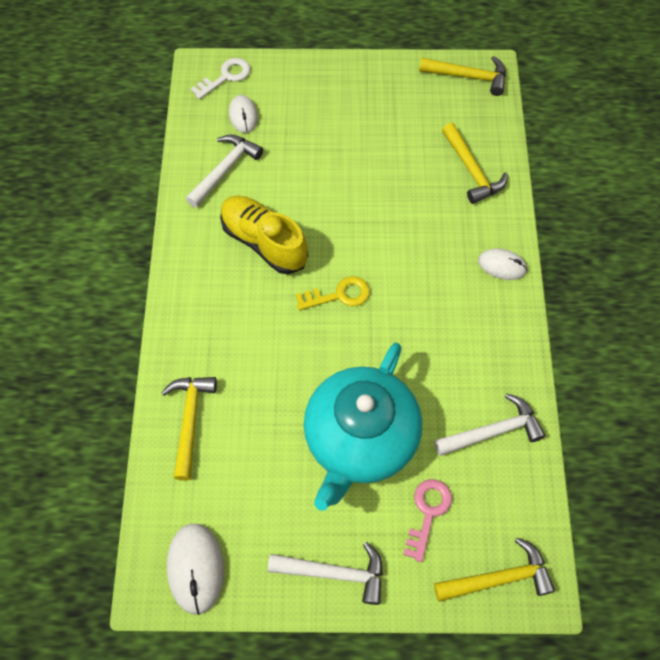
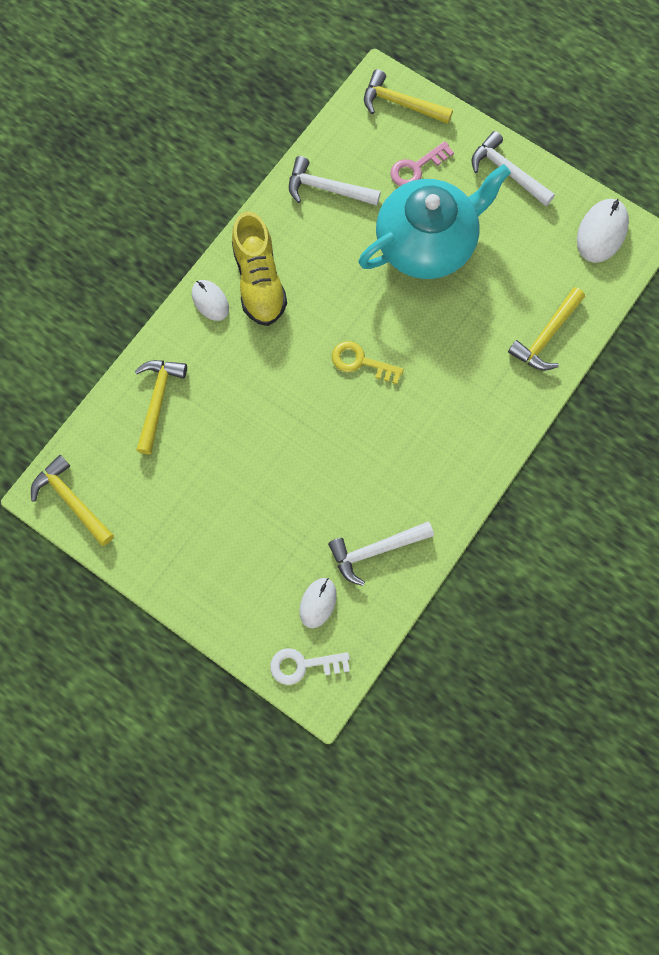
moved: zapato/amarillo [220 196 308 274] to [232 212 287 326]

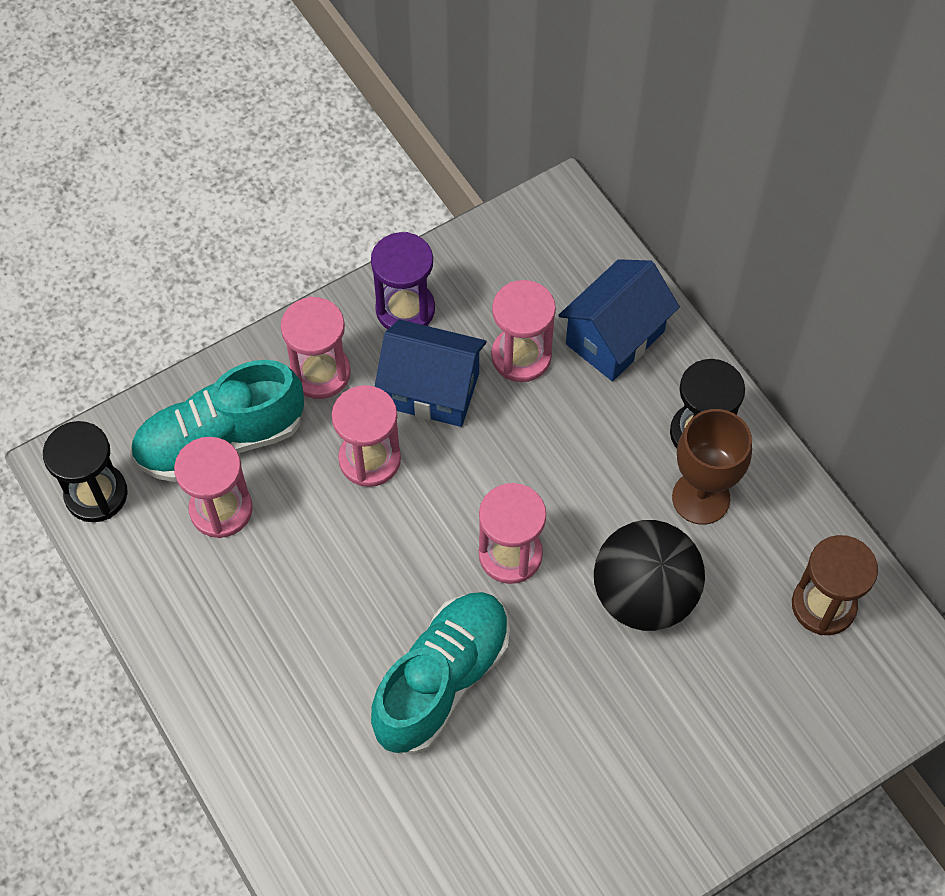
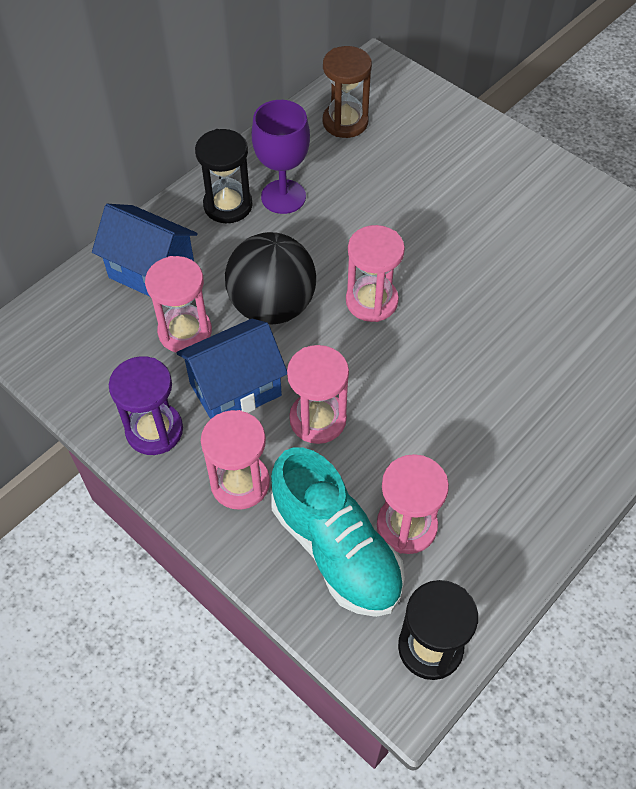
removed: zapato/turquesa [371 592 510 755]
moved: pelota/negro [594 520 705 631] to [225 232 316 324]
recoloured: copa/marrón [672 409 752 525] to copa/morado [252 100 310 214]
turned: casa/azul [375 319 486 427] = [176 318 287 419] 60 degrees clockwise

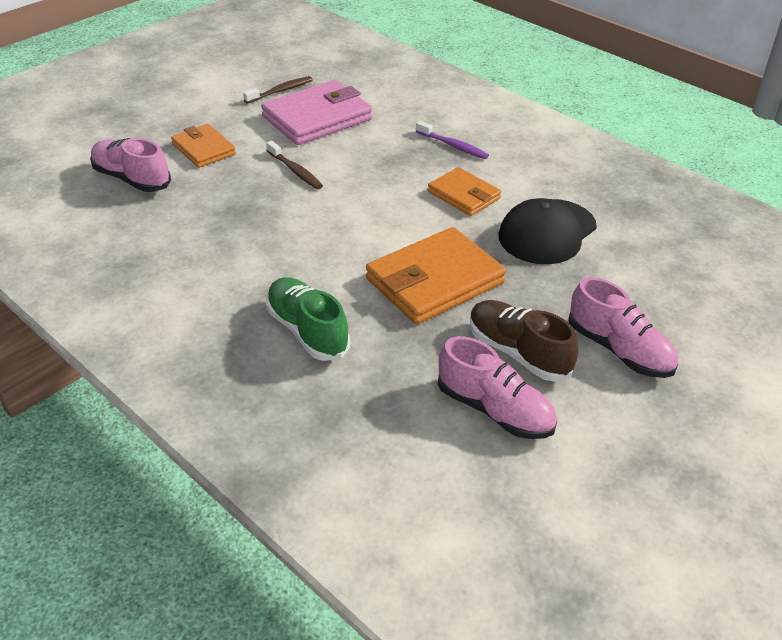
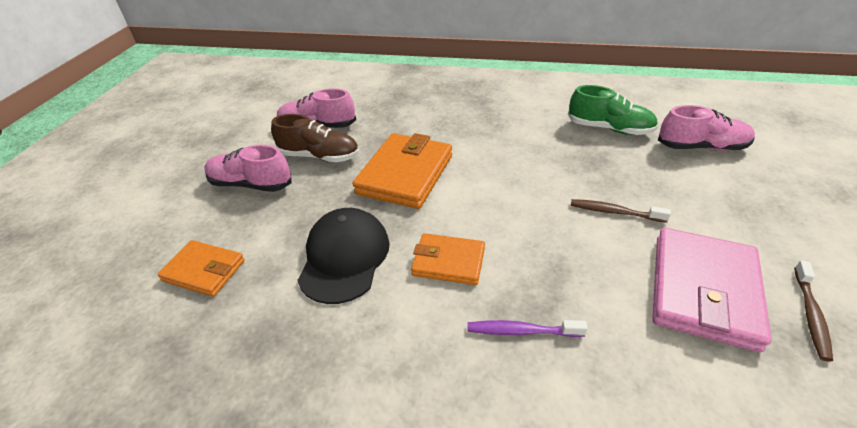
moved: cartera/naranja [171 124 236 168] to [158 240 245 297]; zapato/verde [266 277 350 361] to [568 85 658 135]

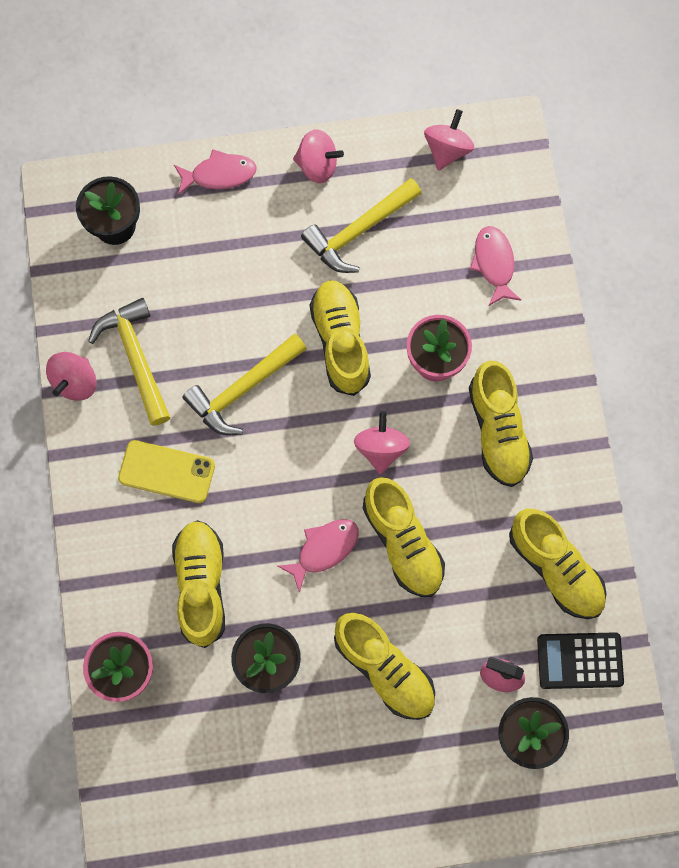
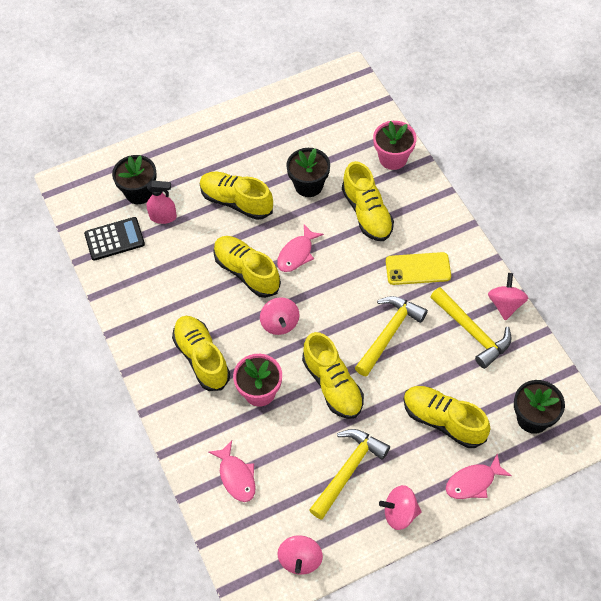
moved: zapato/amarillo [509 509 606 619] to [404 386 490 448]

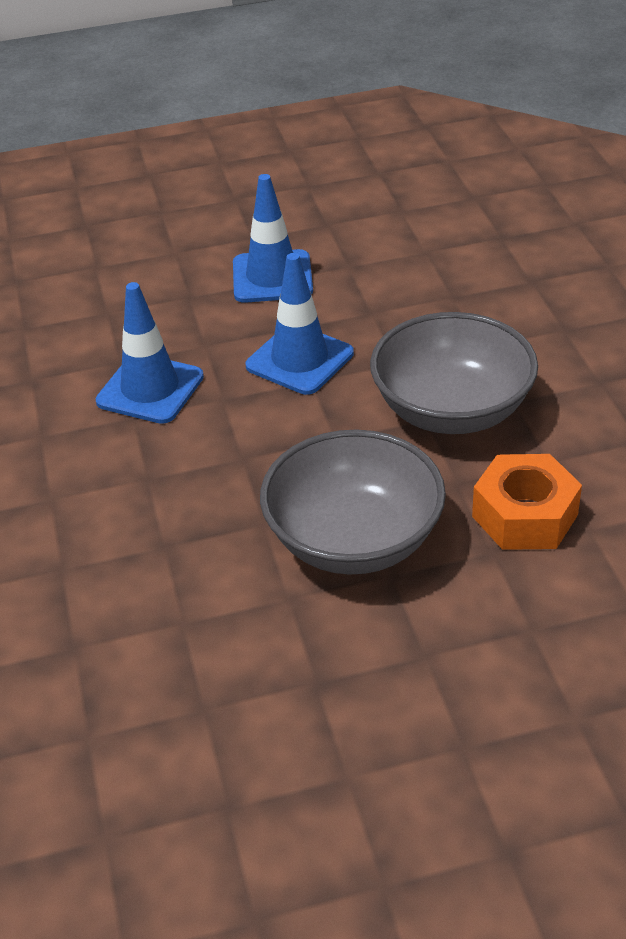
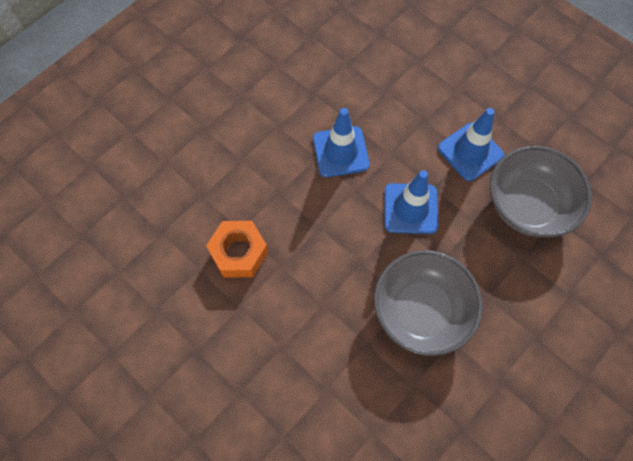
moved: cuenco/gris [260 429 446 575] to [490 146 592 237]; tuerca/naranja [472 454 582 550] to [206 221 268 278]

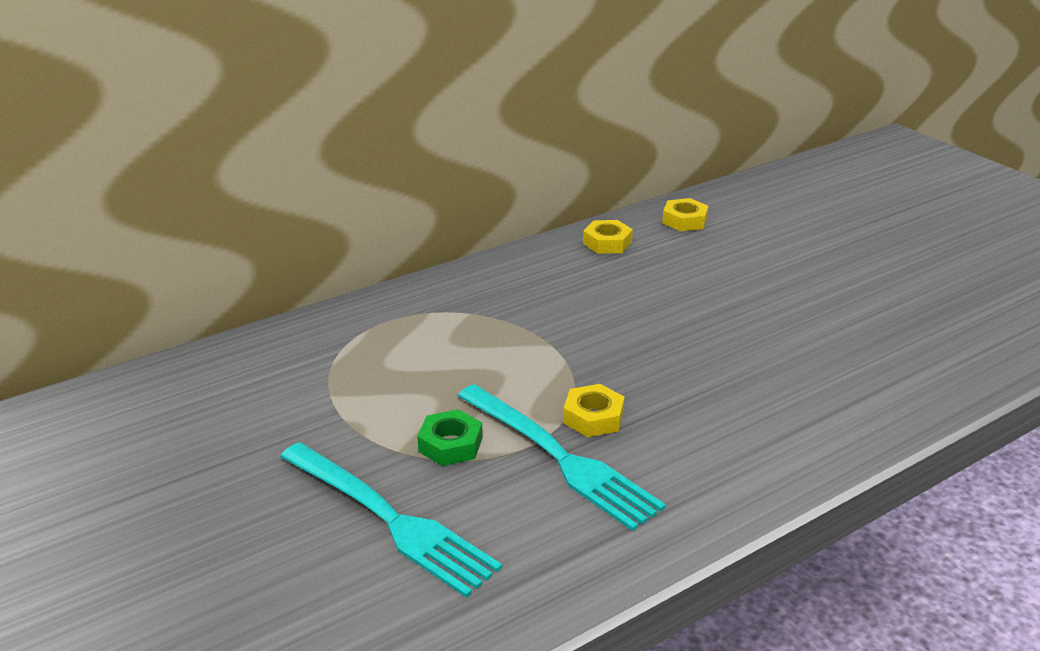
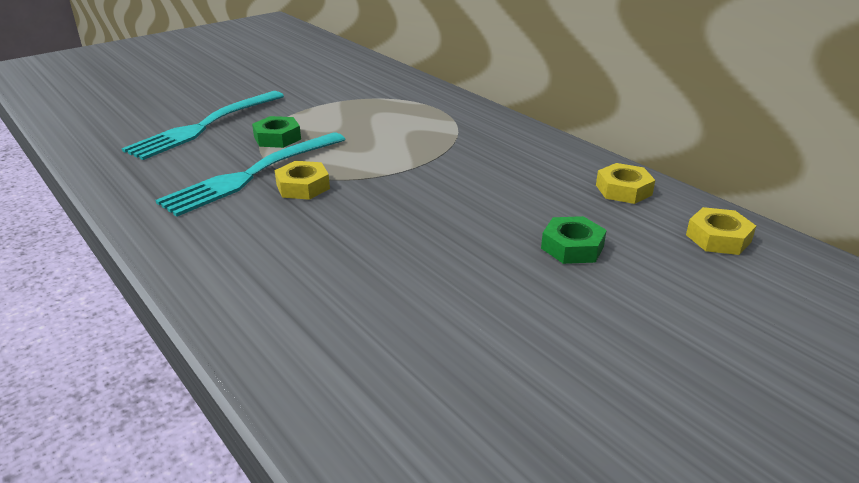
added: tuerca/verde [541 216 607 264]

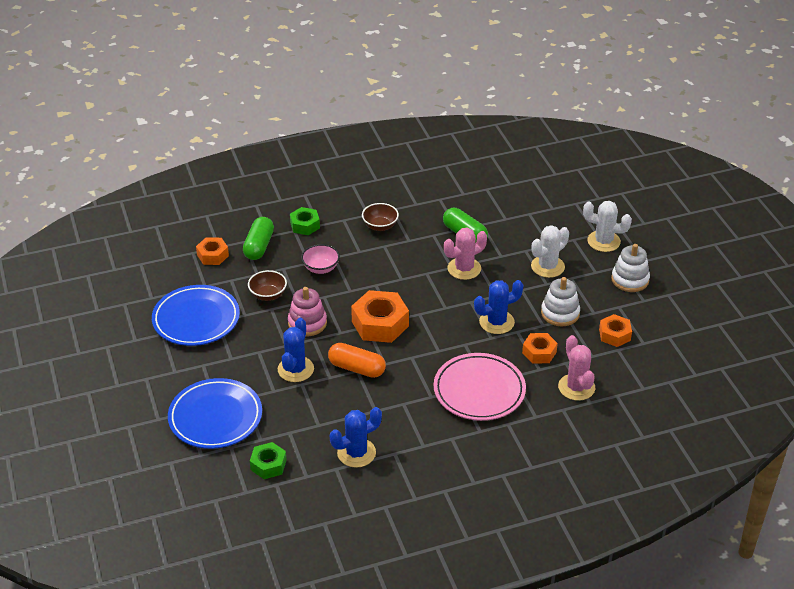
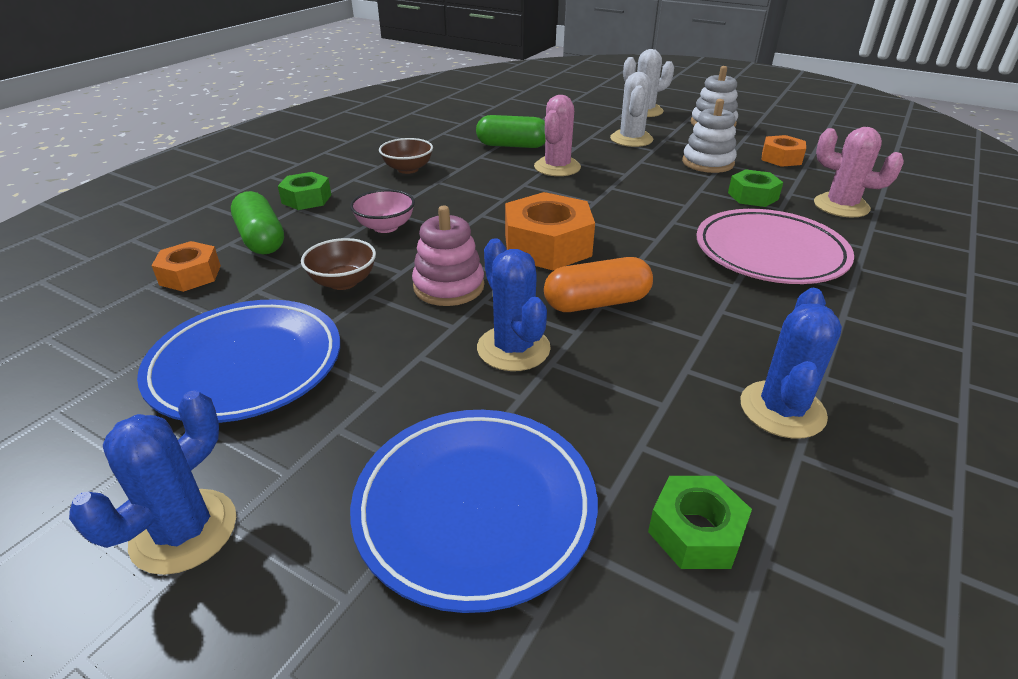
moved: cactus/azul [474 280 523 334] to [69 390 236 575]
recoloured: tuerca/naranja [522 333 558 364] to tuerca/verde [728 169 783 207]

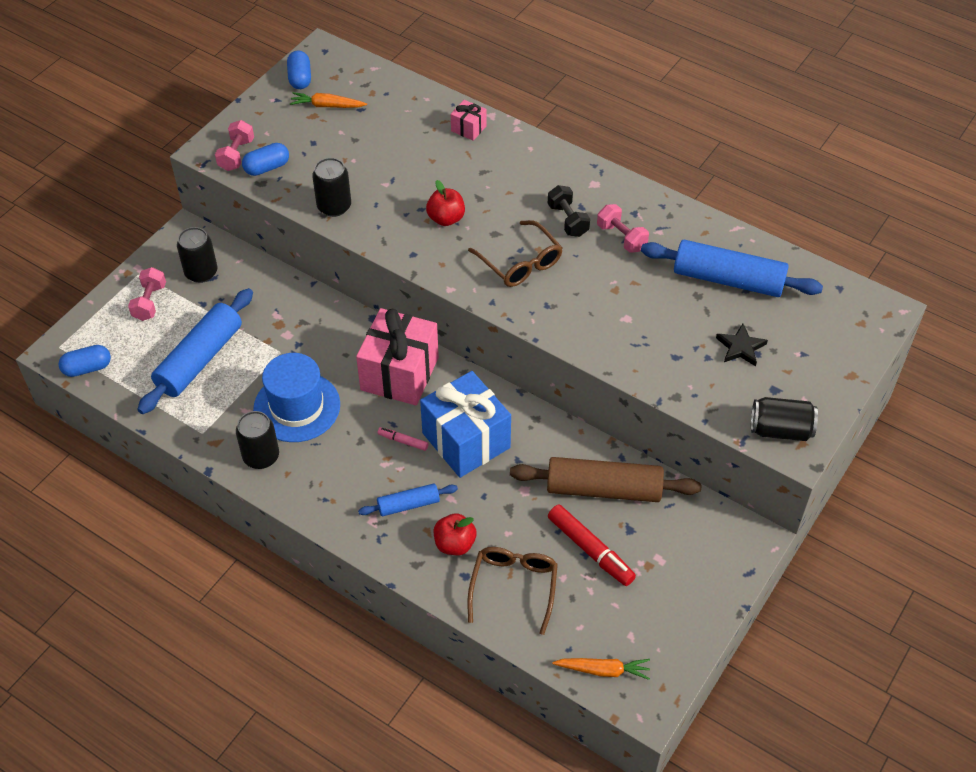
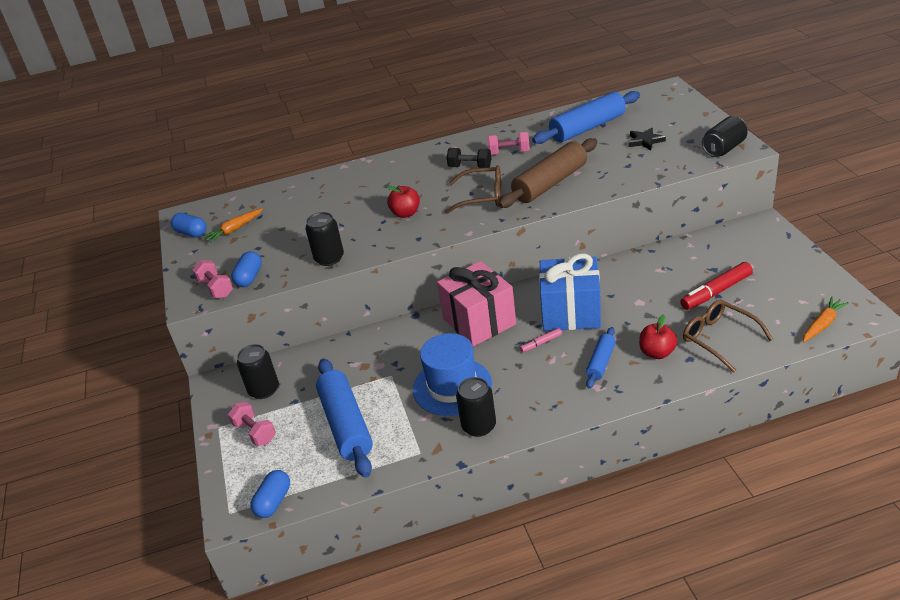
removed: regalo/rosa [451 100 486 141]
moved: rodillo/marrón [510 457 701 502] to [498 138 597 208]
turned: rotulador/rojo [548 504 636 586] = [680 262 753 310] 150 degrees clockwise

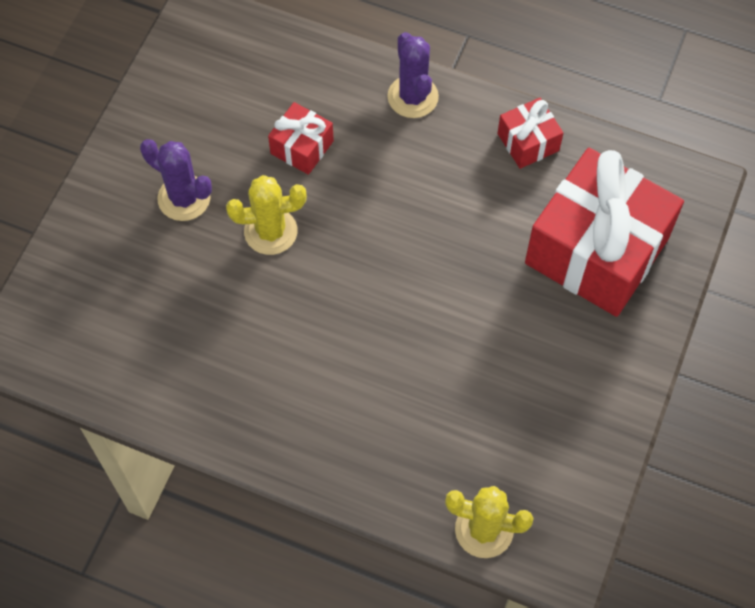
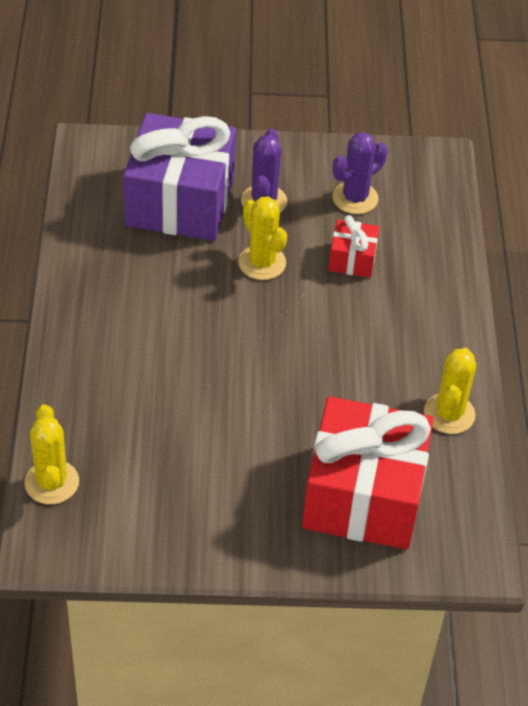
added: regalo/morado [123 113 236 241]
moved: cactus/morado [387 32 439 118] to [332 132 388 214]
replaced: regalo/rojo [497 98 563 169] to cactus/amarillo [424 348 476 434]

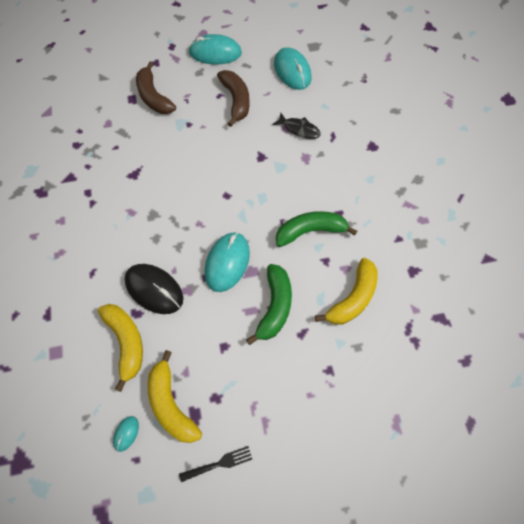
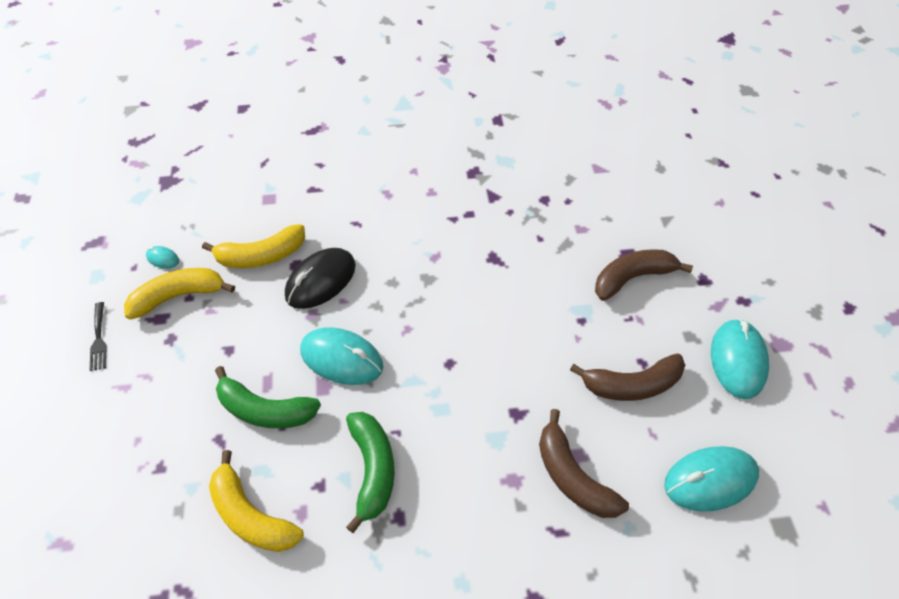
replaced: pez/negro [272 113 321 139] to plátano/marrón [539 409 629 518]

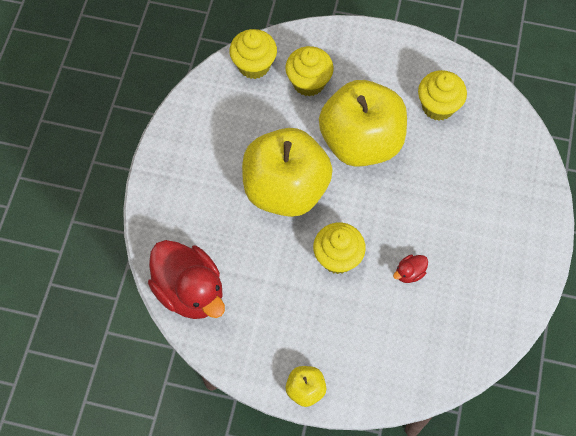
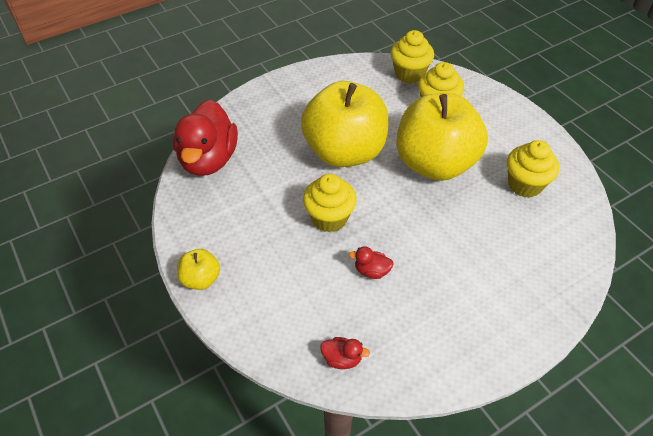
added: pato/rojo [320 337 370 369]

